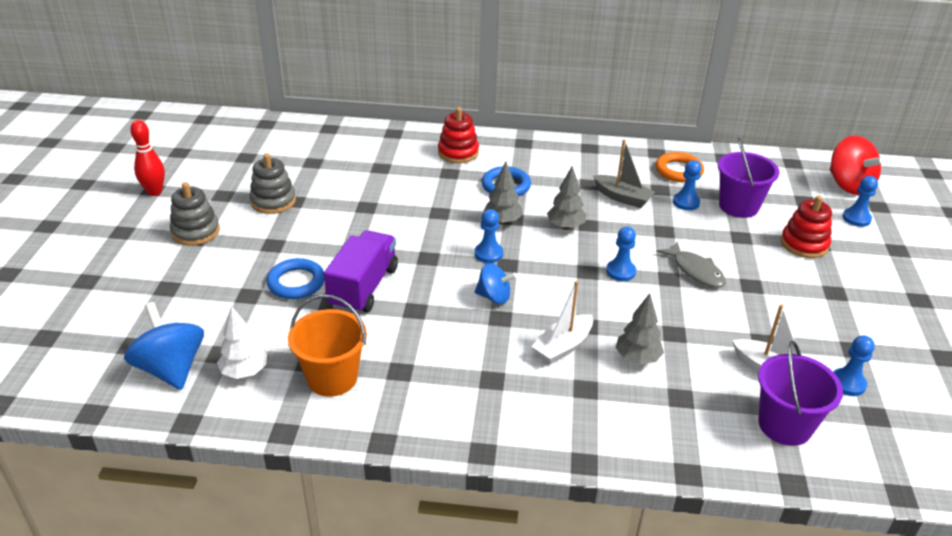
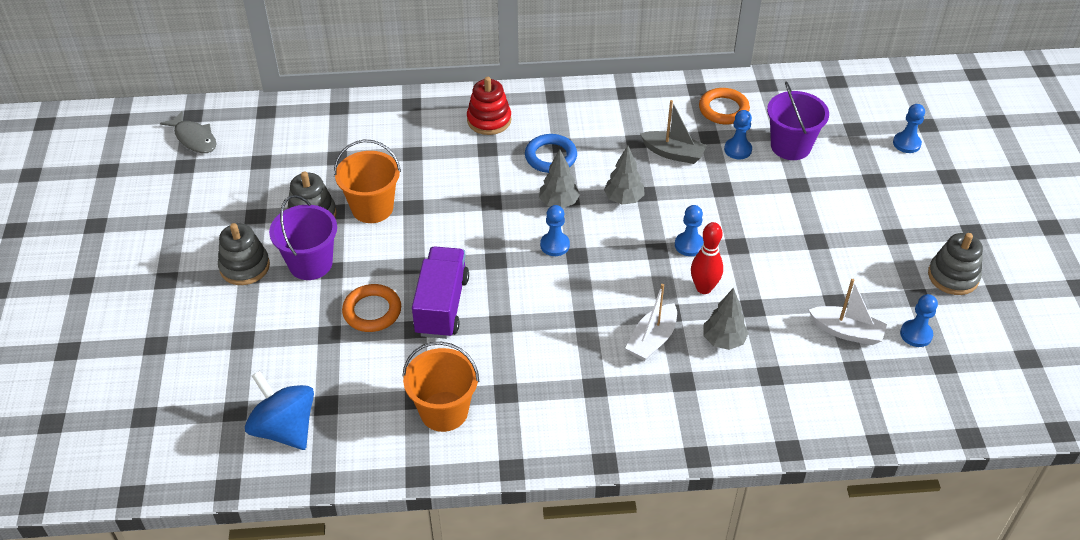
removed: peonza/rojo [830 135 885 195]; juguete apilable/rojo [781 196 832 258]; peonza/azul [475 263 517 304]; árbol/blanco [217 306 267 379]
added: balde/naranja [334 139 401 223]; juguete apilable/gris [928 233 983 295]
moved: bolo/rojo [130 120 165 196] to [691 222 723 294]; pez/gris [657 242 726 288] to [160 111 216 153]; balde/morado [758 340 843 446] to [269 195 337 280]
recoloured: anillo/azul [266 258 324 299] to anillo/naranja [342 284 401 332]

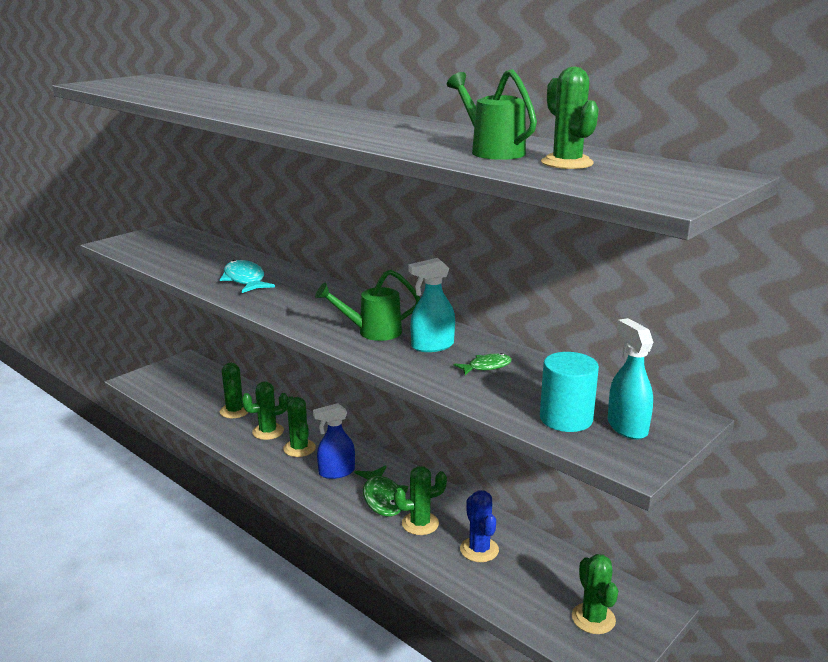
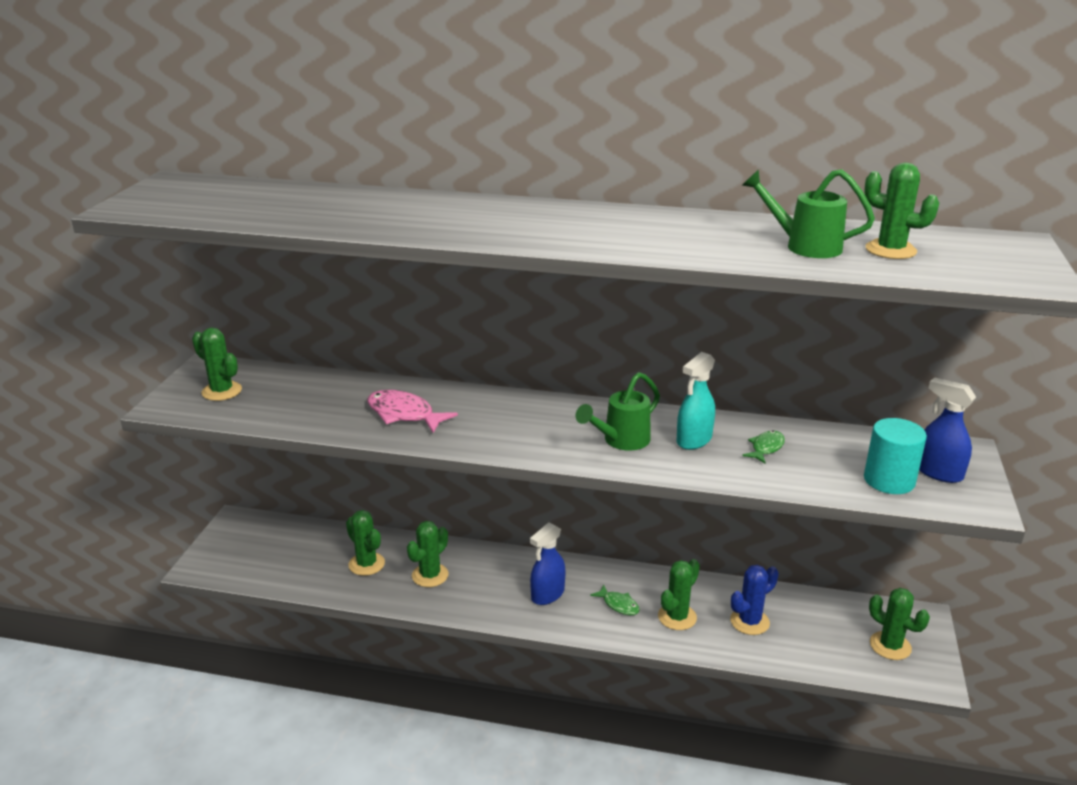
moved: cactus/verde [283 397 316 457] to [192 328 242 401]
recoloured: pez/turquesa [220 260 275 293] to pez/rosa [367 390 458 433]; pulverizador/turquesa [608 318 654 440] to pulverizador/azul [919 377 976 483]
turned: cactus/azul [460 490 499 562] = [730 565 779 635] 75 degrees counterclockwise
resized: pez/verde [354 465 408 517] = [590 585 640 615] x0.58

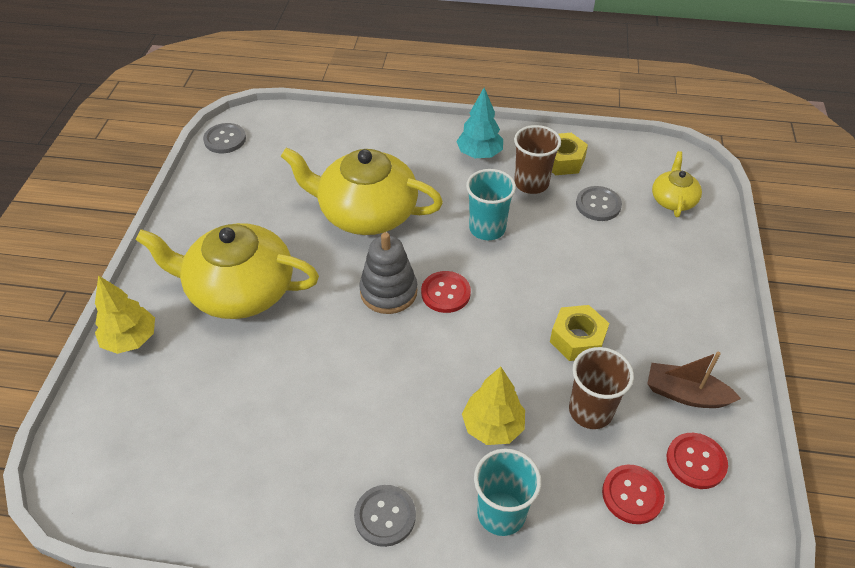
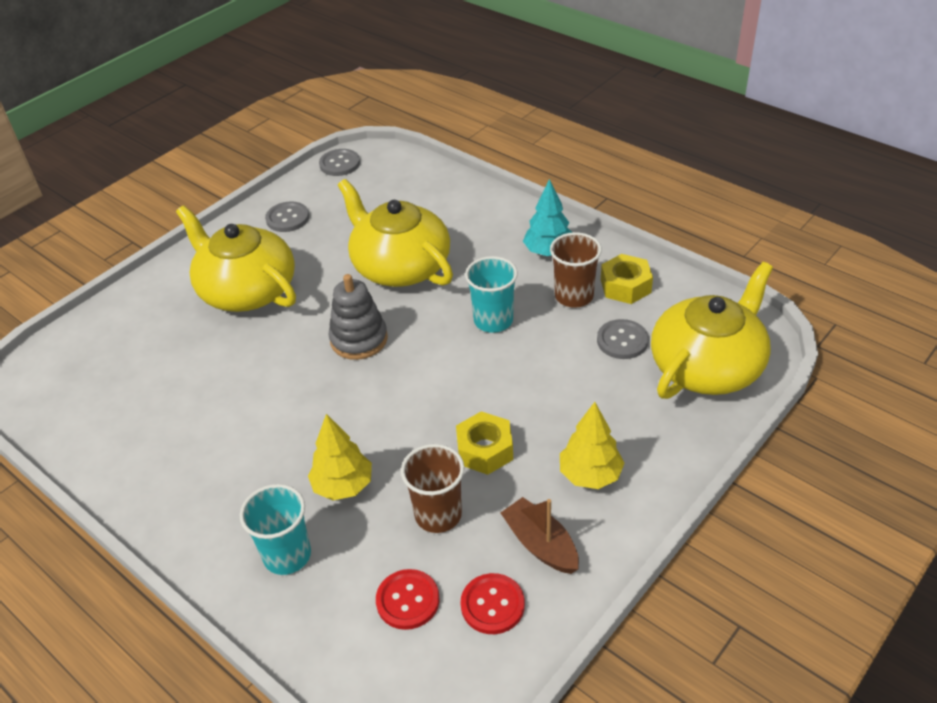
removed: botón/rojo [421 271 471 313]
moved: árbol/amarillo [95 275 155 354] to [560 402 624 489]; botón/gris [354 485 416 547] to [265 201 309 232]
resized: tetera/amarillo [652 151 702 217] = [651 262 773 399] x2.03

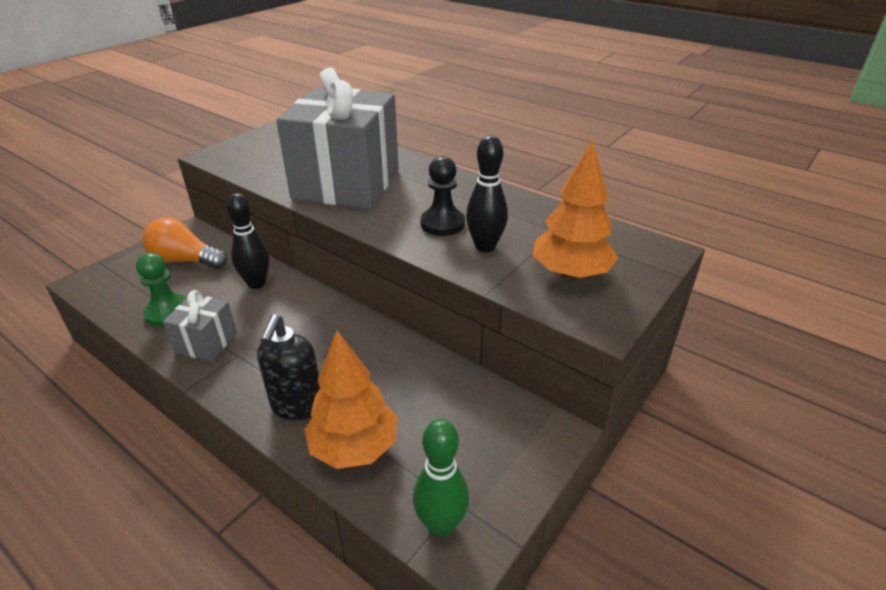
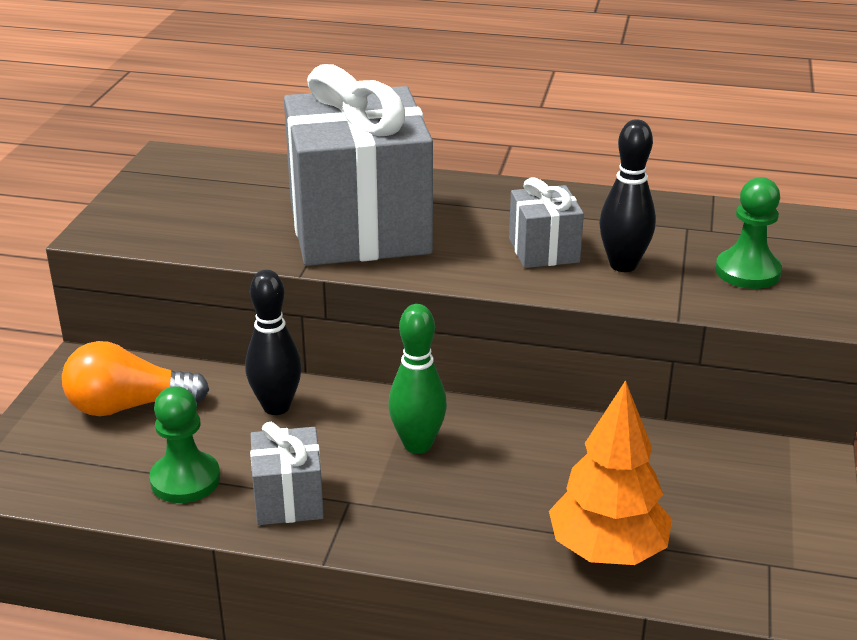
removed: dispensador de jabón/negro [257 314 320 420]
moved: bolo/verde [413 419 469 537] to [388 304 447 454]
replaced: árbol/naranja [533 139 618 280] to peón/verde [715 177 782 289]; peón/negro [420 156 465 236] to regalo/gris [509 177 584 268]

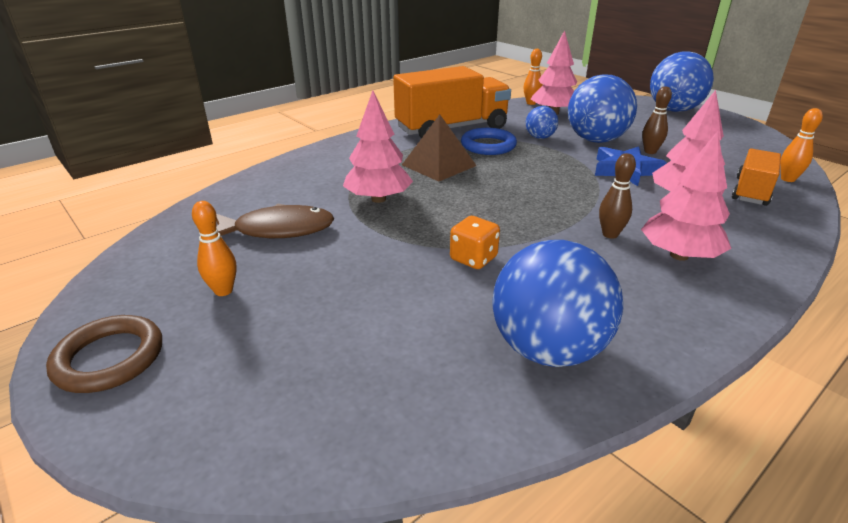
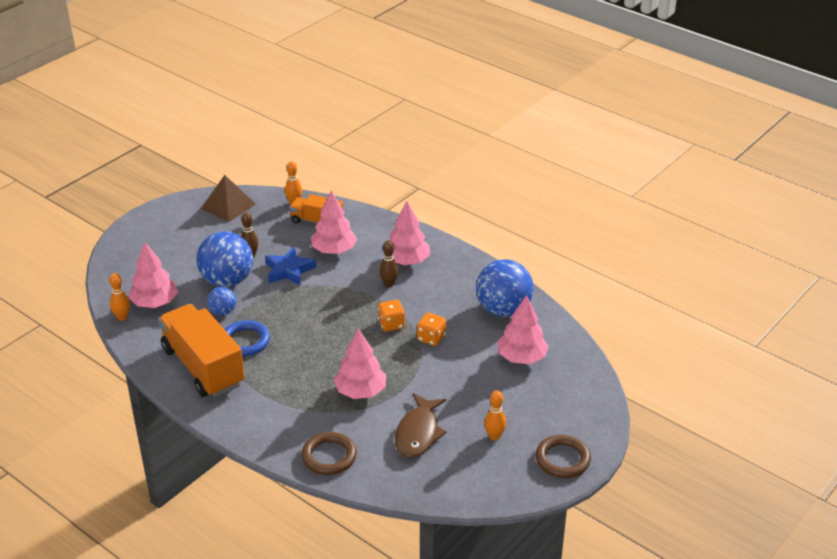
removed: pelota/azul [650 51 714 112]
added: árbol/rosa [497 295 549 364]; dado/naranja [378 300 405 331]; anillo/marrón [301 432 357 475]
moved: pirámide/marrón [402 115 477 182] to [201 175 255 222]
turned: pez/marrón [216 203 334 238] = [395 393 447 458] 150 degrees counterclockwise

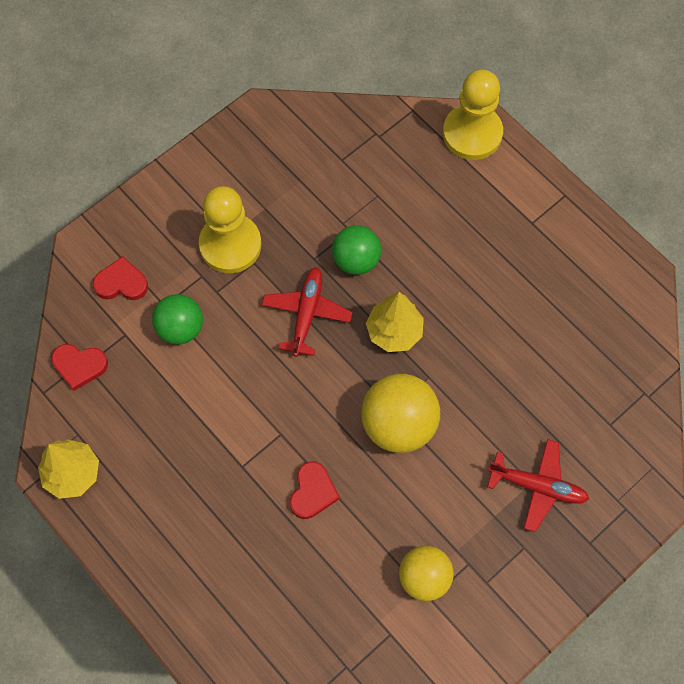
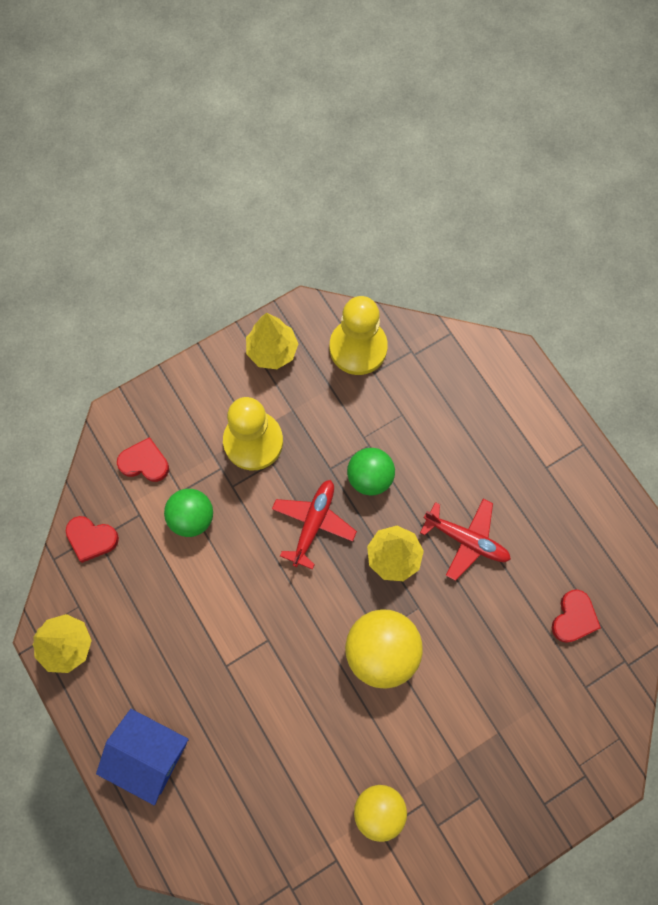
added: árbol/amarillo [246 312 298 369]; casa/azul [96 709 189 805]
moved: peón/amarillo [443 70 503 160] to [330 296 388 375]; avión/rojo [487 439 589 532] to [420 499 511 581]; corazón/rojo [290 461 340 519] to [552 589 601 643]

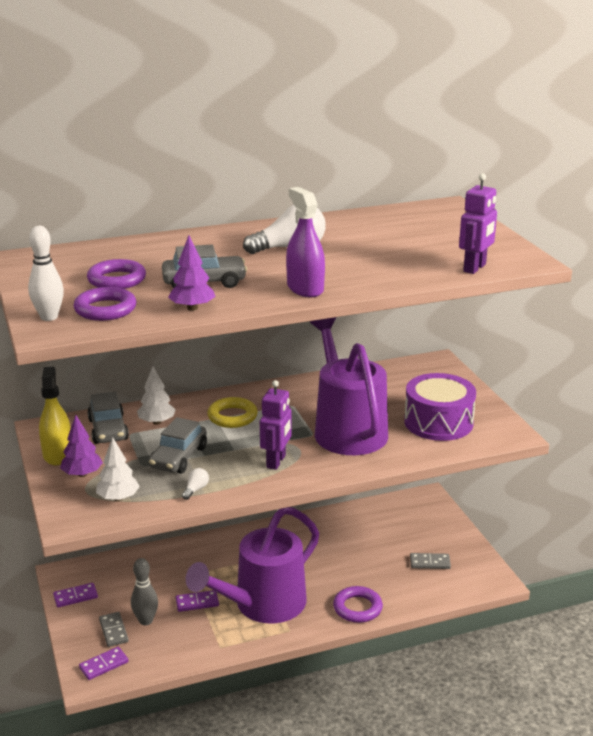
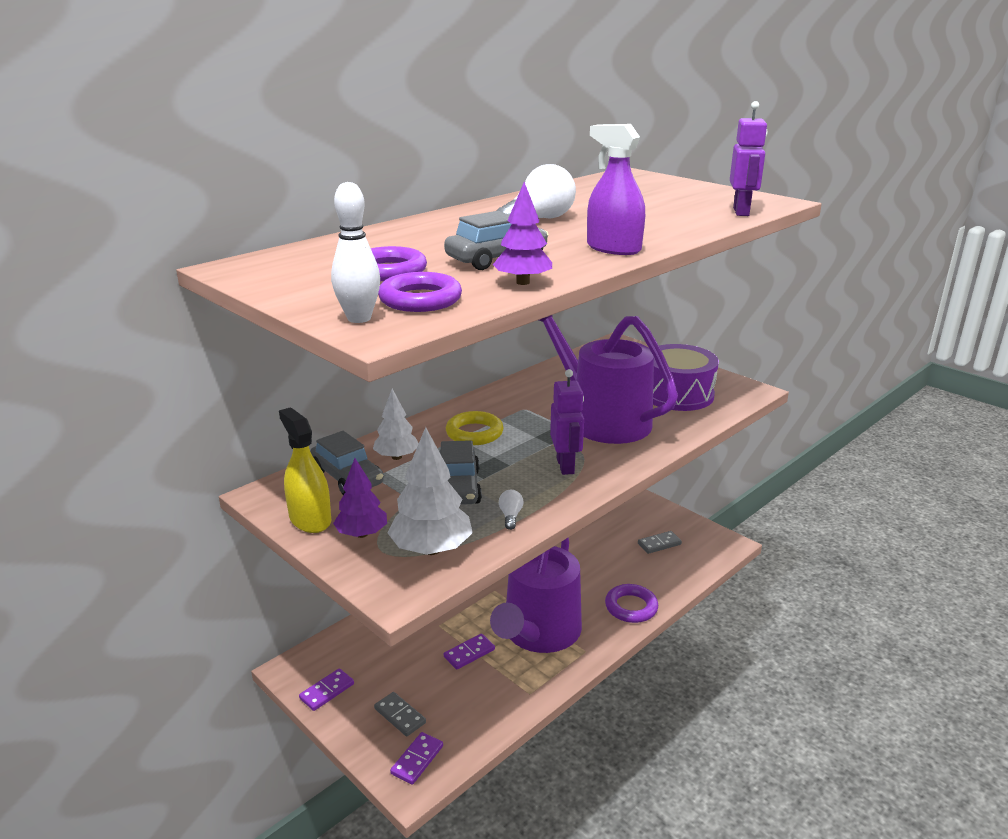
removed: bolo/gris [131 558 158 625]
resized: árbol/blanco [96 437 140 501] = [387 427 473 555] x1.53

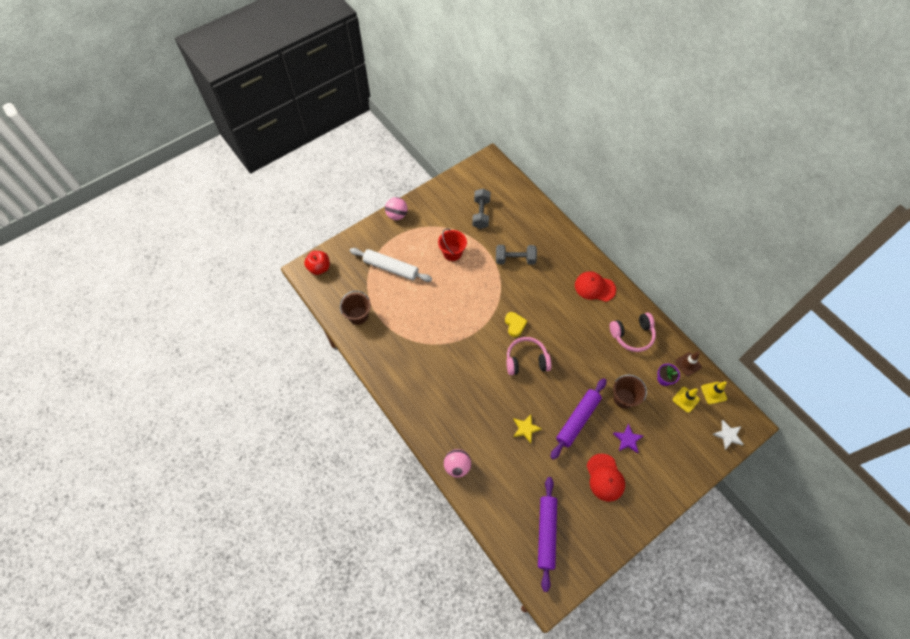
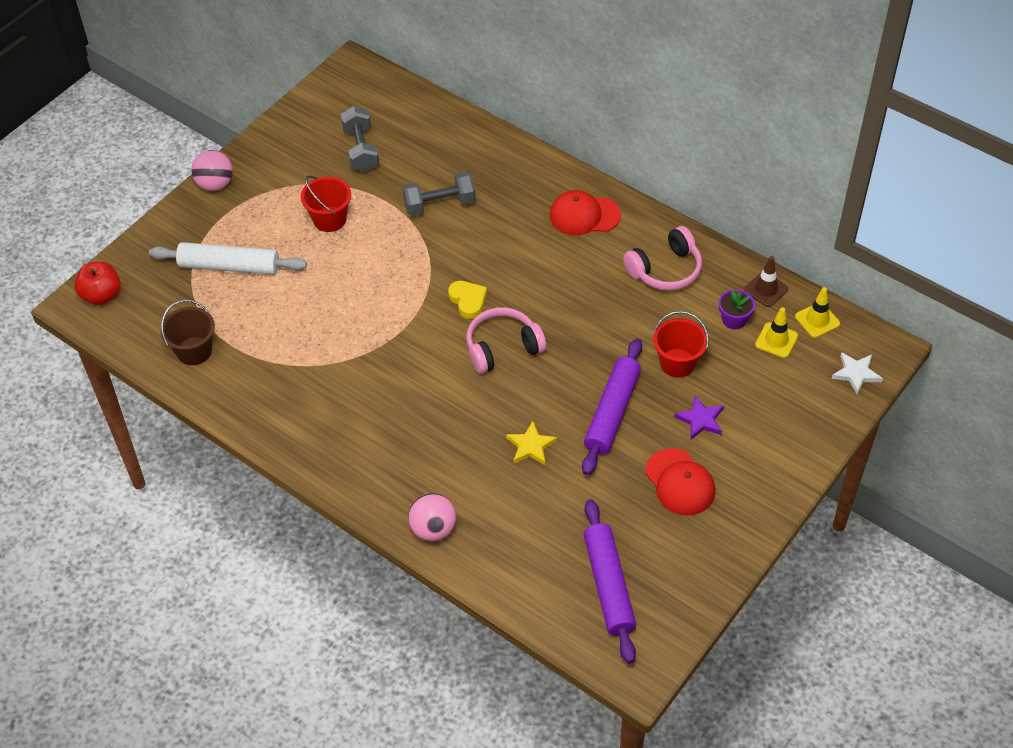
recoloured: balde/marrón [613 375 647 409] to balde/rojo [653 311 709 378]

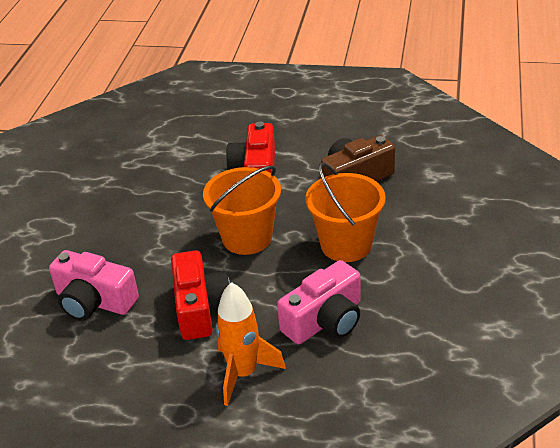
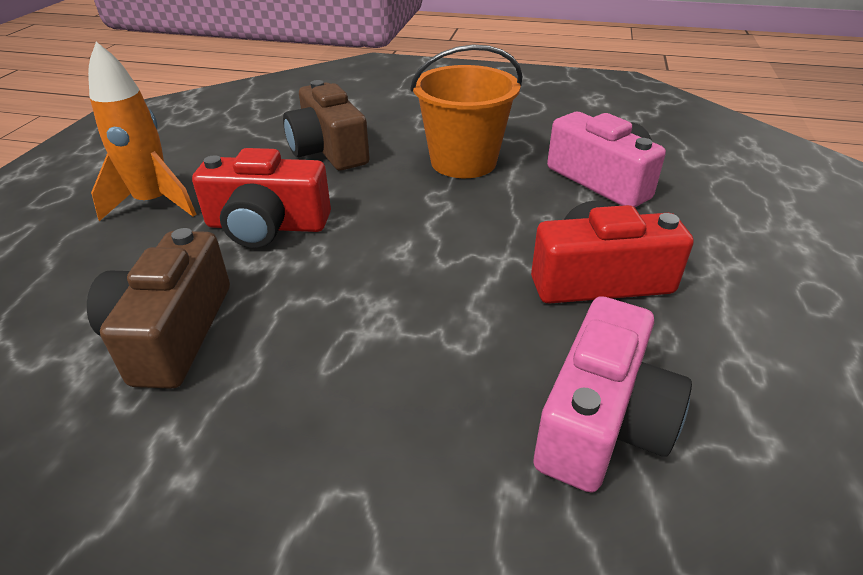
removed: balde/naranja [203 166 281 255]
added: cámara/marrón [87 228 230 389]
moved: cohete/naranja [216 282 286 406] to [88 42 196 221]

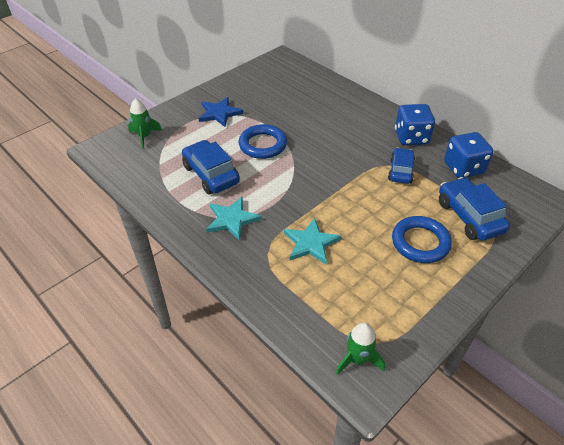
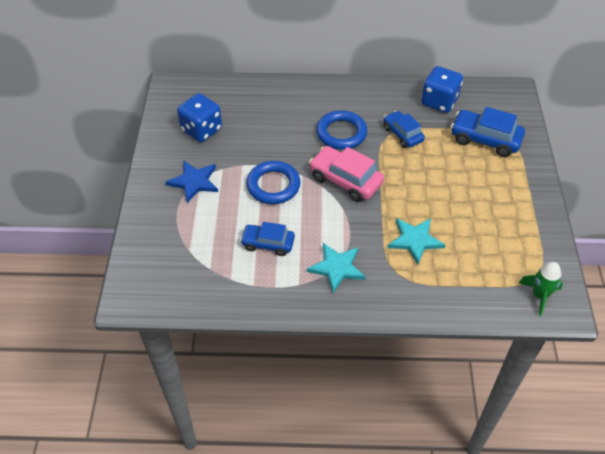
removed: cohete/verde [128 98 162 149]
added: coche/rosa [309 146 384 202]
moved: dado/azul [395 104 435 145] to [177 93 222 142]; anillo/azul [392 216 452 263] to [316 110 367 150]
resized: coche/azul [182 140 240 194] = [240 222 295 256] x0.66

